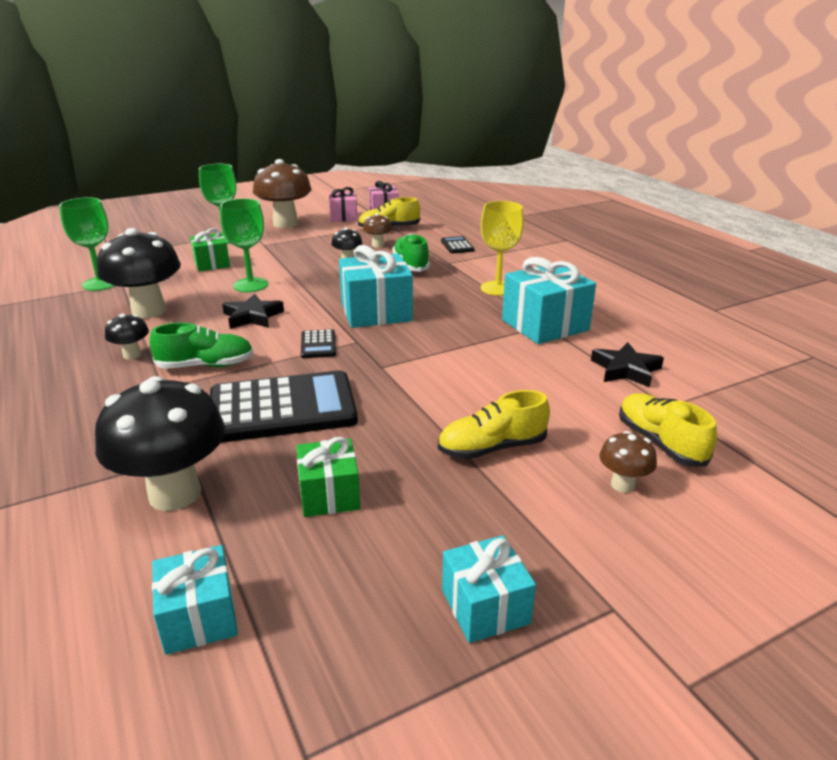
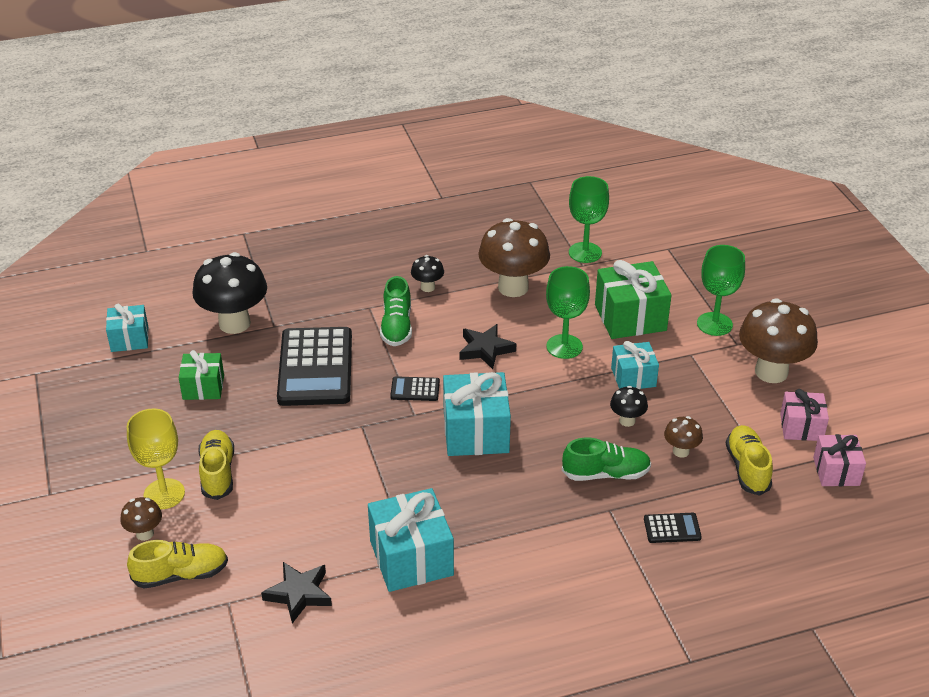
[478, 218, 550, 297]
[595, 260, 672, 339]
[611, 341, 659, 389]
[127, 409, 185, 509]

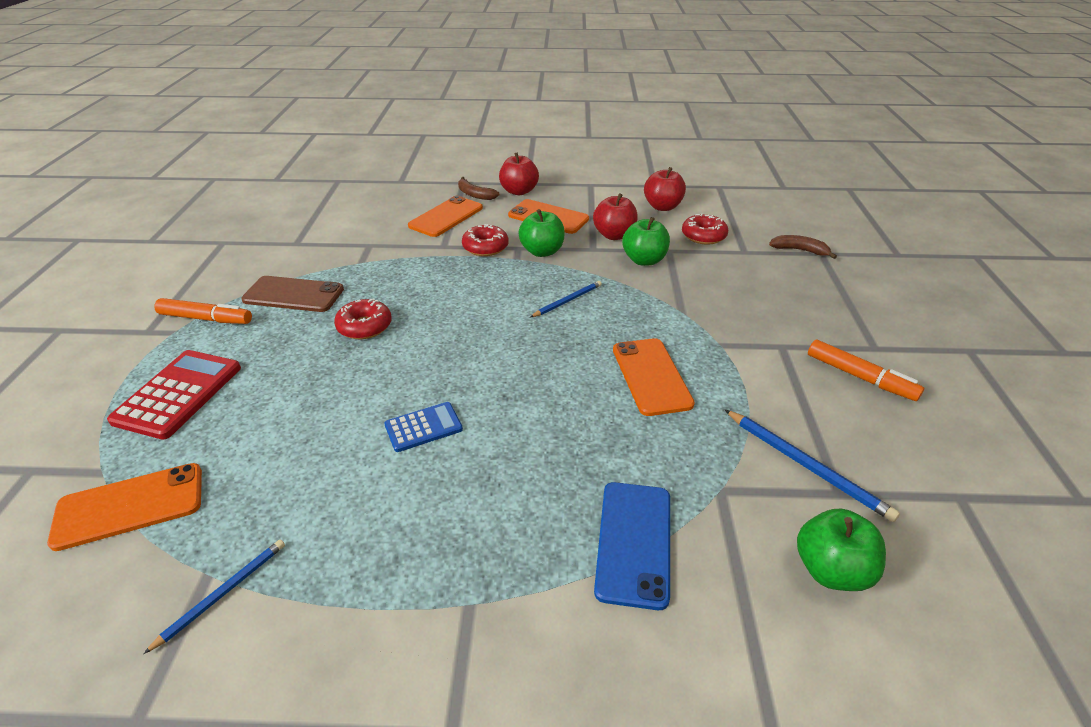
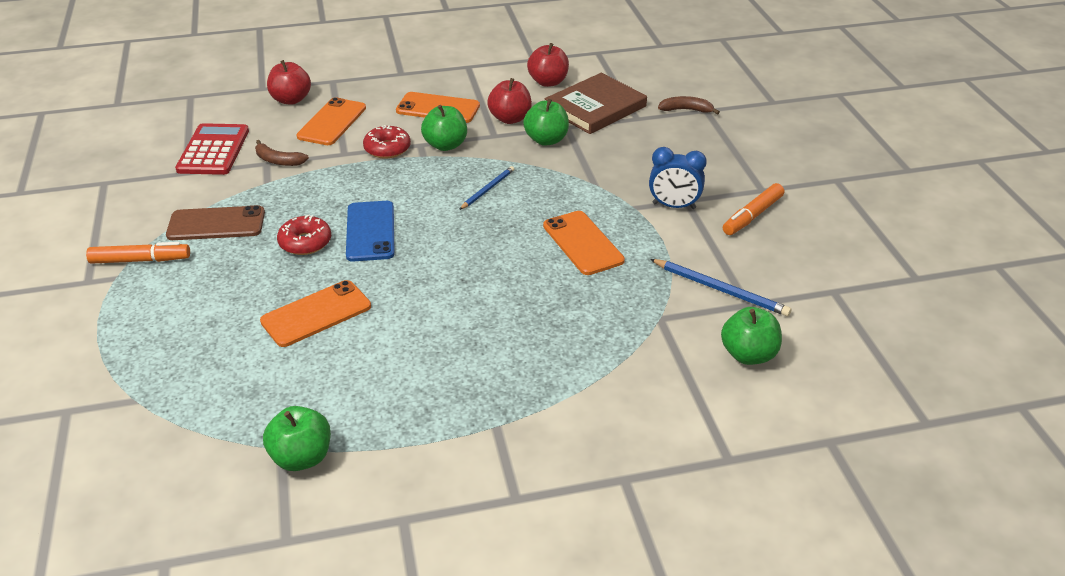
[260, 280, 371, 347]
[175, 123, 249, 175]
[263, 406, 331, 471]
[384, 402, 463, 452] (first image)
[255, 140, 309, 166]
[267, 60, 311, 105]
[346, 201, 395, 262]
[545, 73, 647, 134]
[723, 183, 784, 235]
[649, 147, 707, 209]

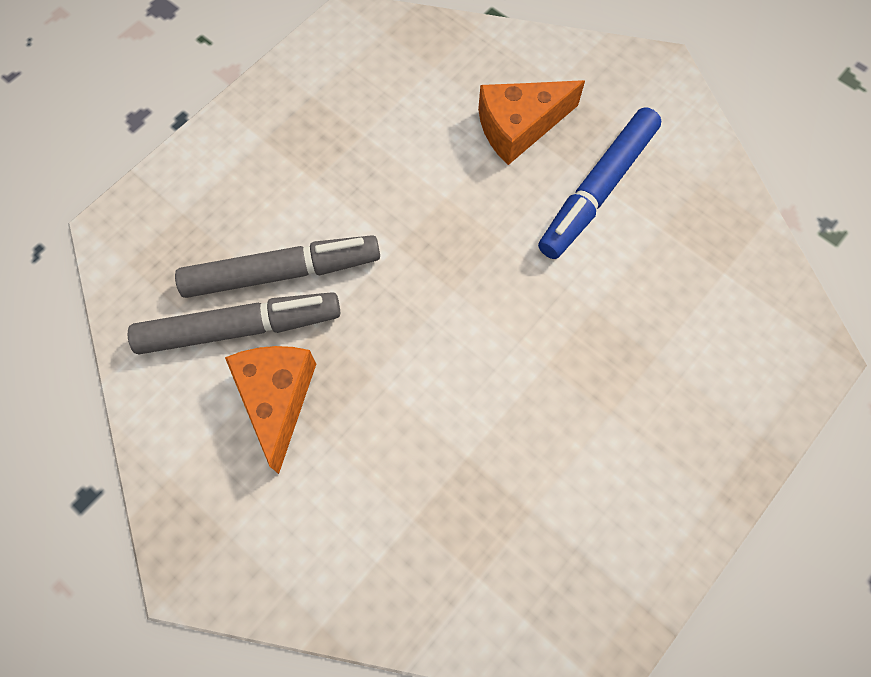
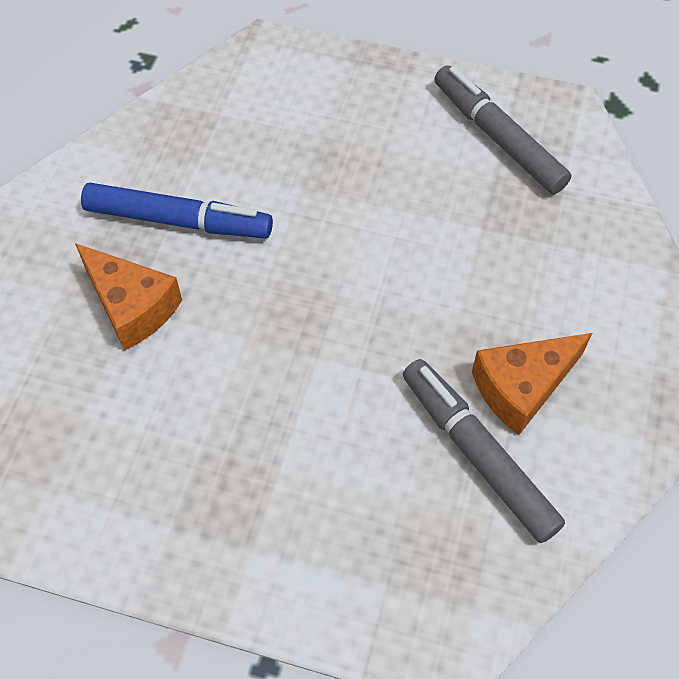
[434, 65, 571, 194]

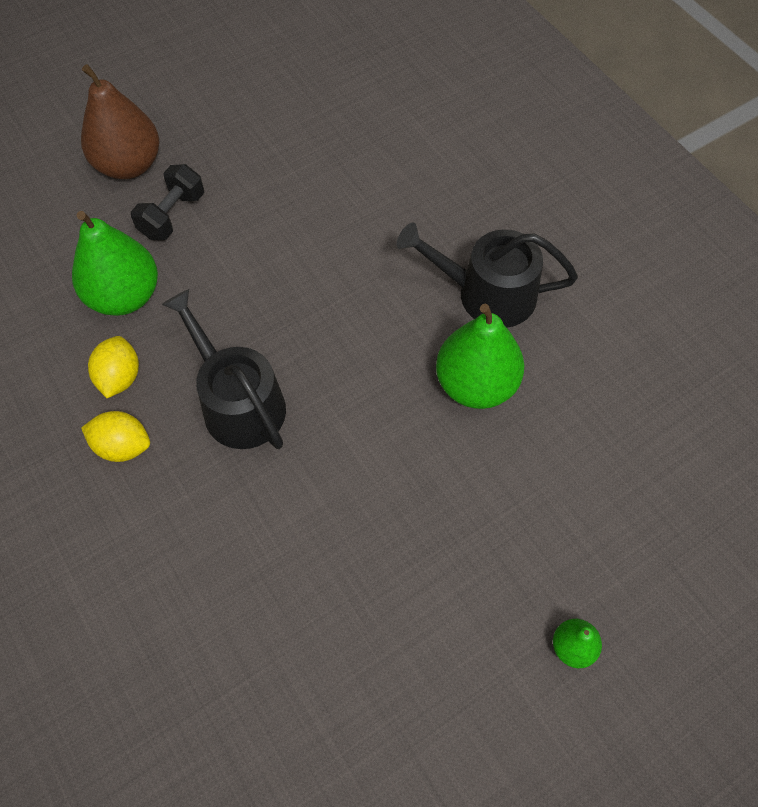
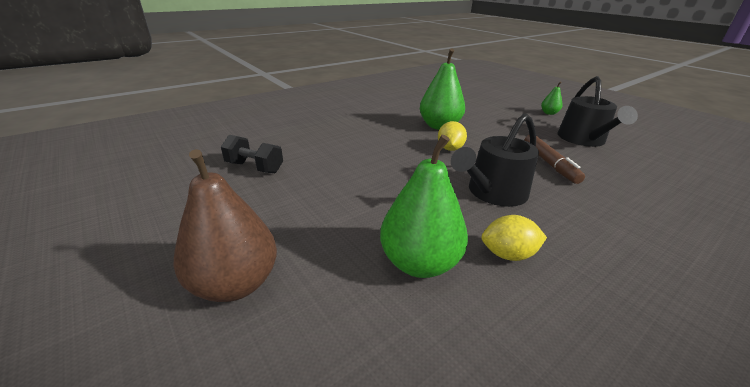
[438, 121, 467, 151]
[221, 135, 283, 173]
[558, 76, 638, 147]
[524, 135, 585, 184]

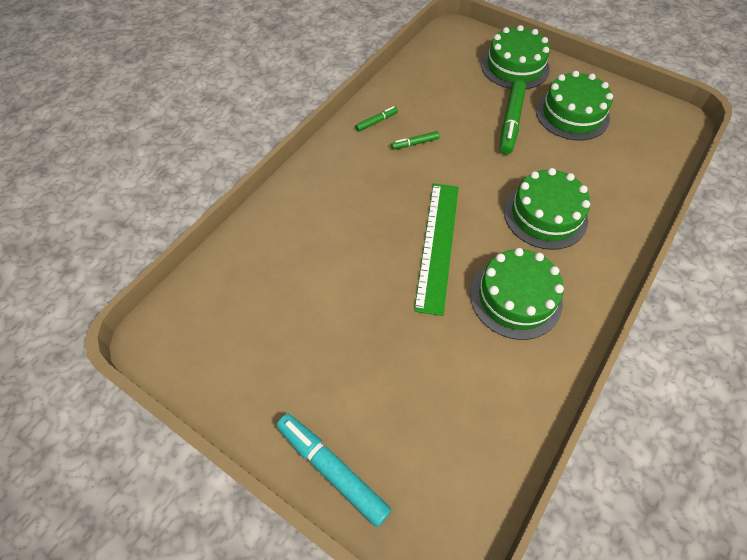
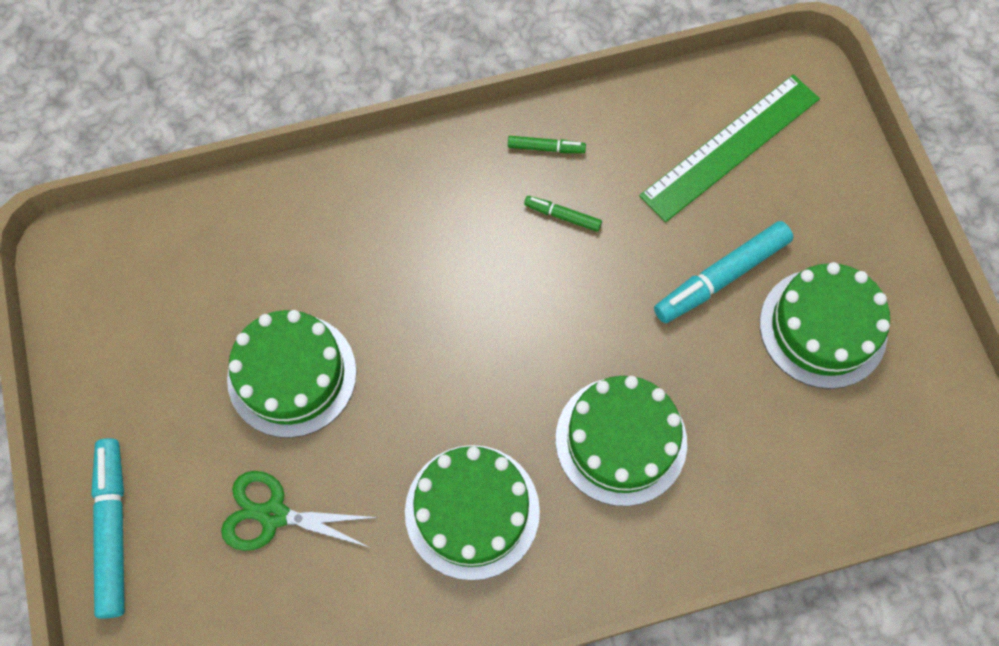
[639, 74, 820, 222]
[227, 310, 357, 438]
[654, 221, 793, 323]
[221, 471, 379, 551]

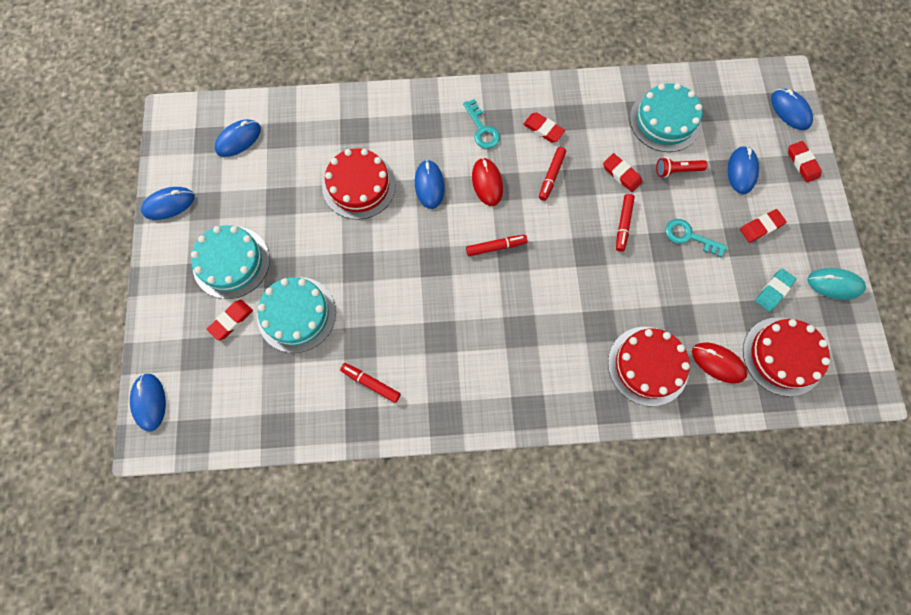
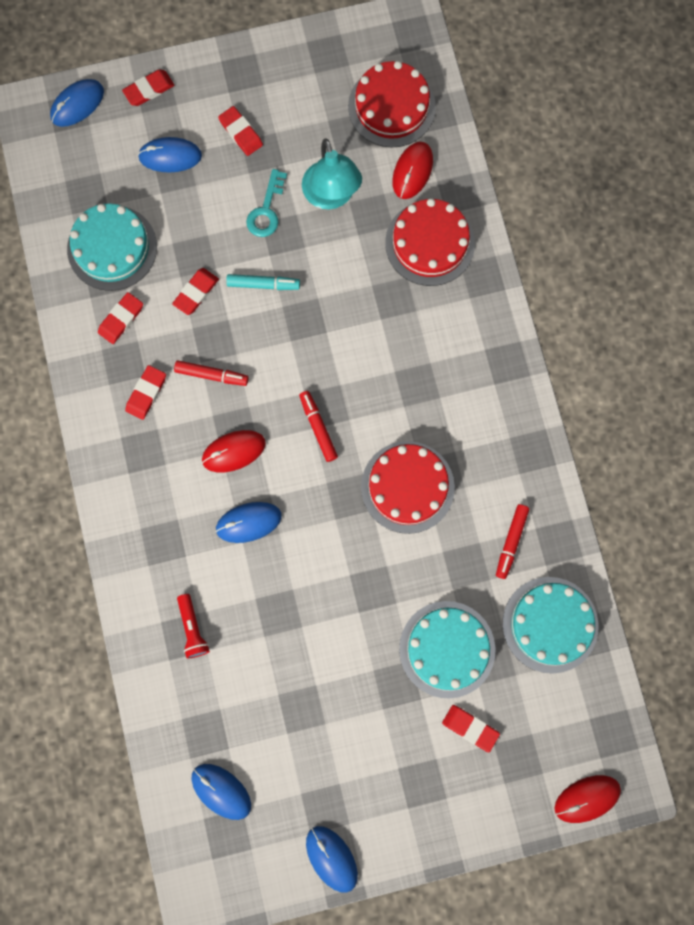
[554, 775, 621, 823]
[503, 577, 599, 674]
[361, 441, 455, 534]
[463, 99, 500, 149] (first image)
[226, 274, 300, 290]
[177, 594, 210, 658]
[755, 268, 796, 312] (first image)
[807, 268, 866, 300] (first image)
[98, 292, 143, 344]
[302, 139, 362, 209]

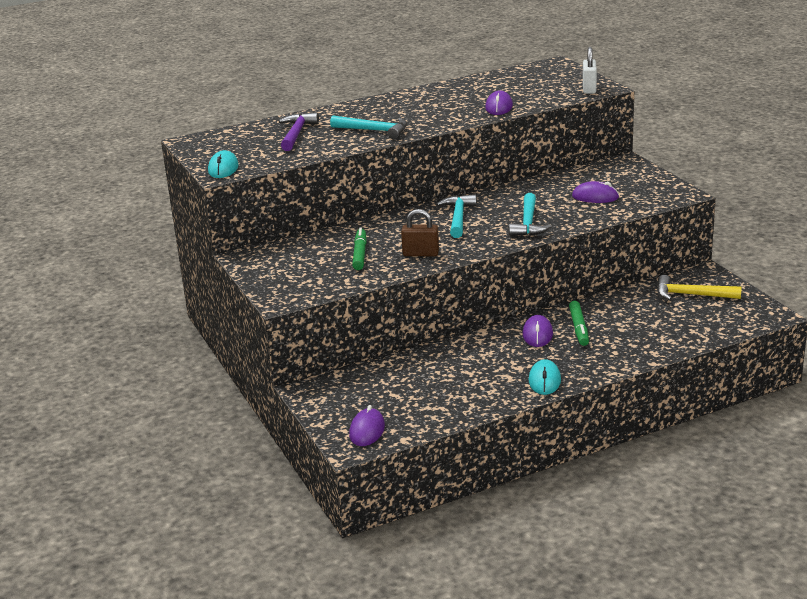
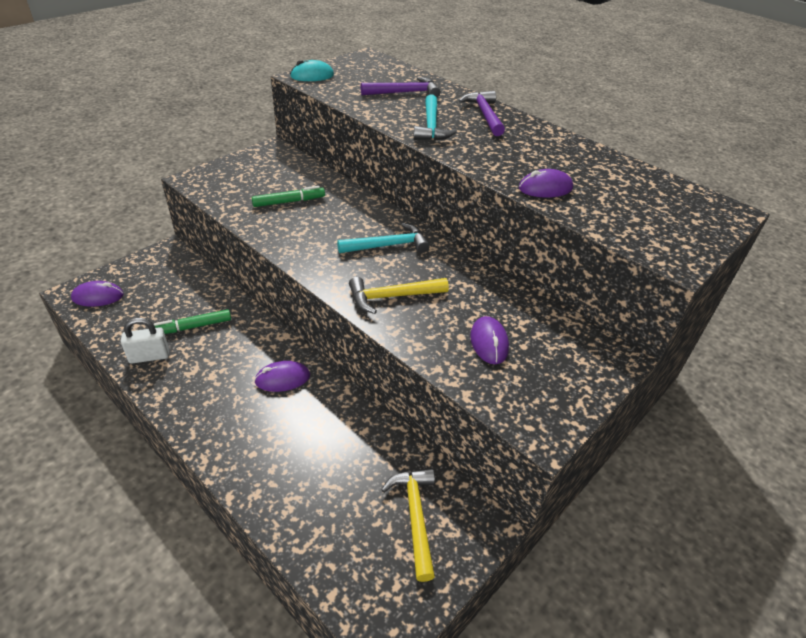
[401, 209, 439, 256] (first image)
[349, 277, 449, 314]
[529, 359, 561, 395] (first image)
[154, 309, 231, 334]
[121, 318, 169, 364]
[459, 91, 505, 136]

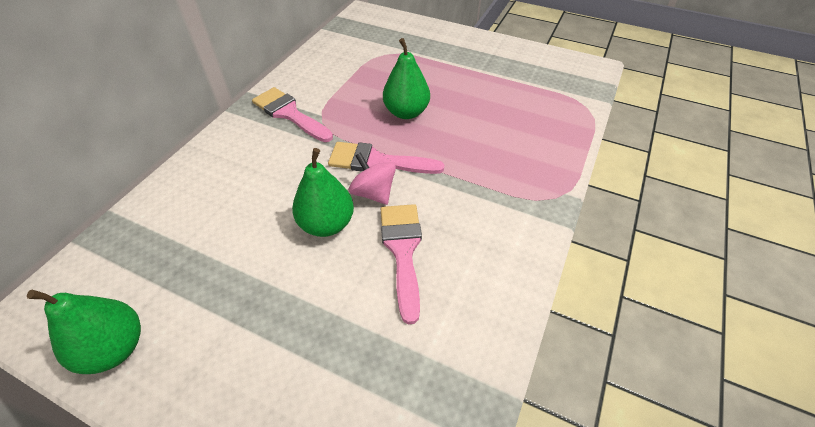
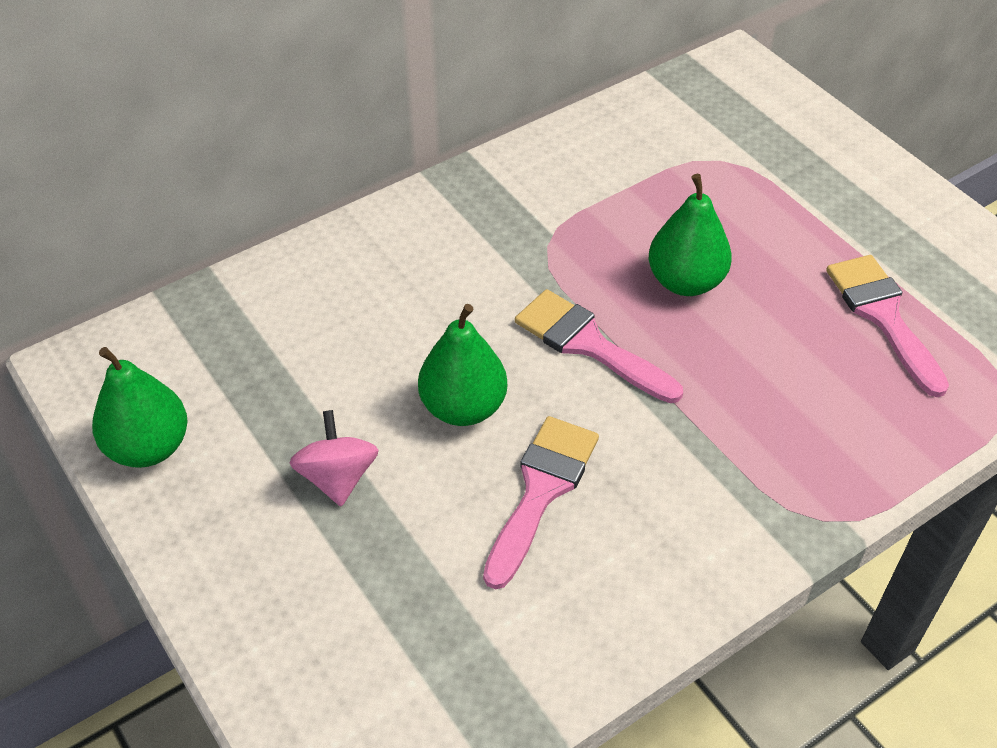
[826, 255, 949, 397]
[290, 410, 379, 506]

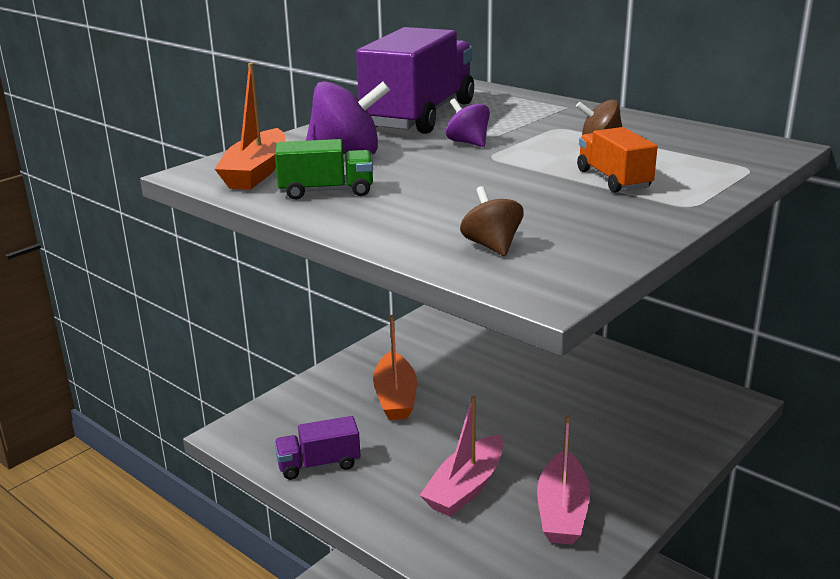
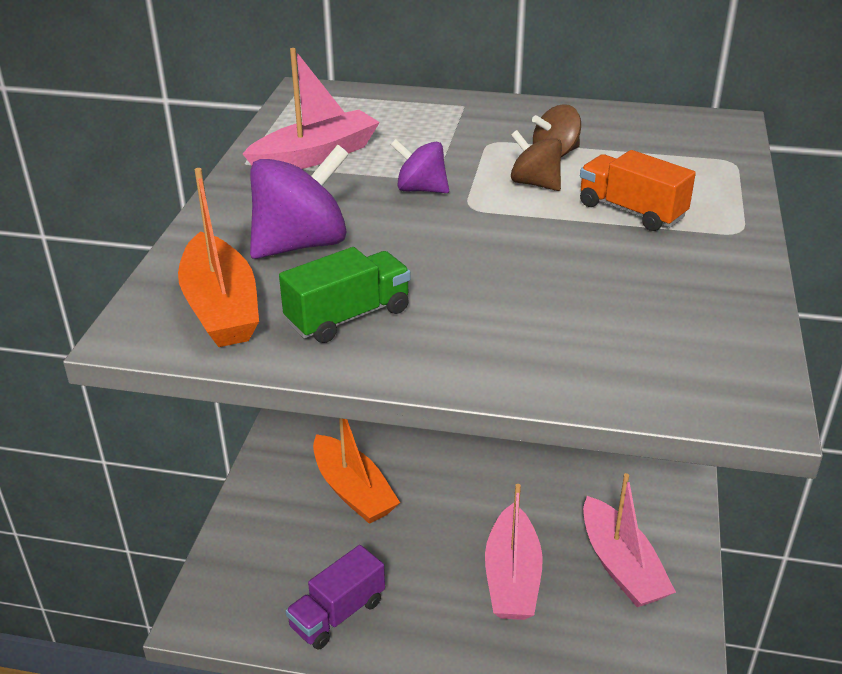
[243, 48, 380, 169]
[511, 130, 562, 191]

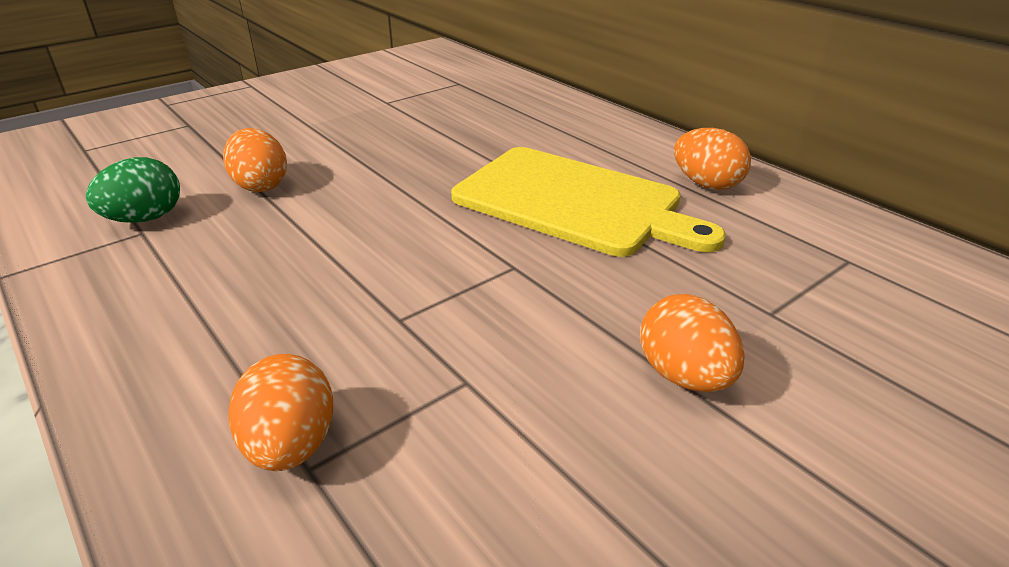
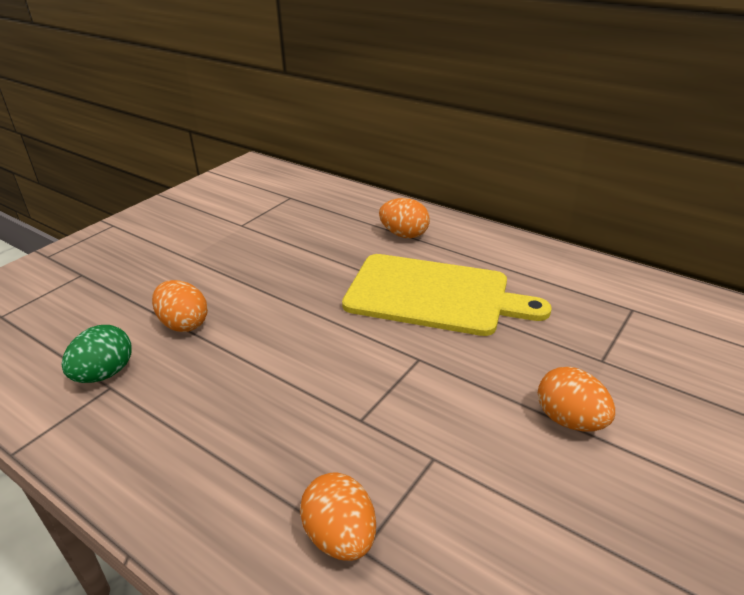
[379, 198, 430, 238]

